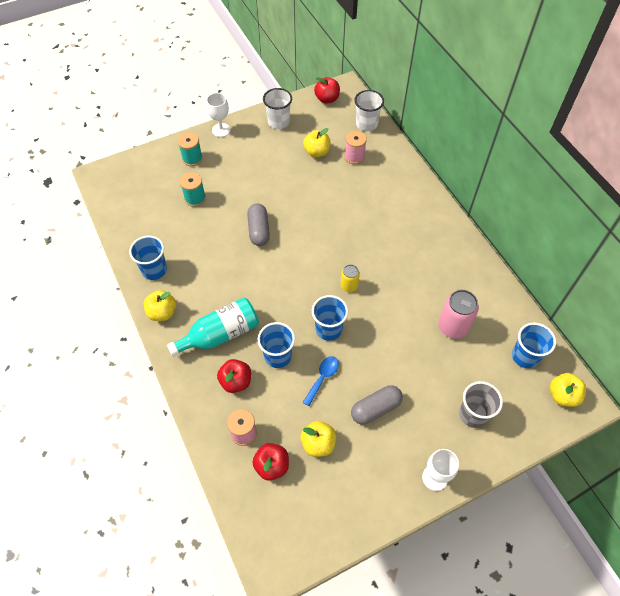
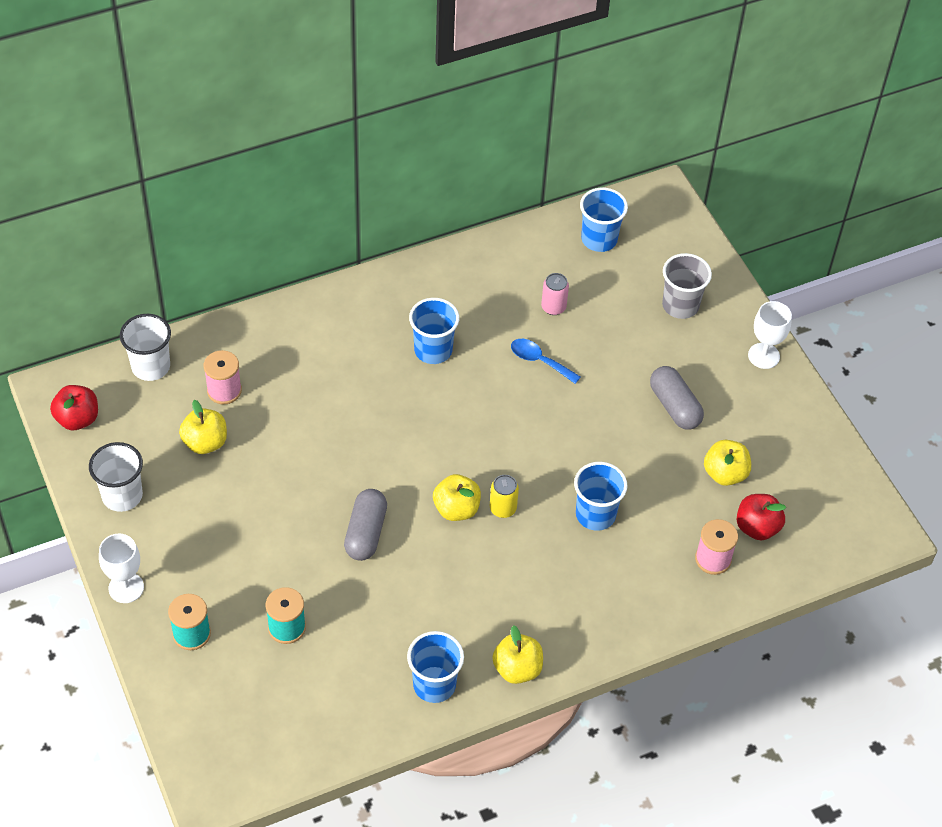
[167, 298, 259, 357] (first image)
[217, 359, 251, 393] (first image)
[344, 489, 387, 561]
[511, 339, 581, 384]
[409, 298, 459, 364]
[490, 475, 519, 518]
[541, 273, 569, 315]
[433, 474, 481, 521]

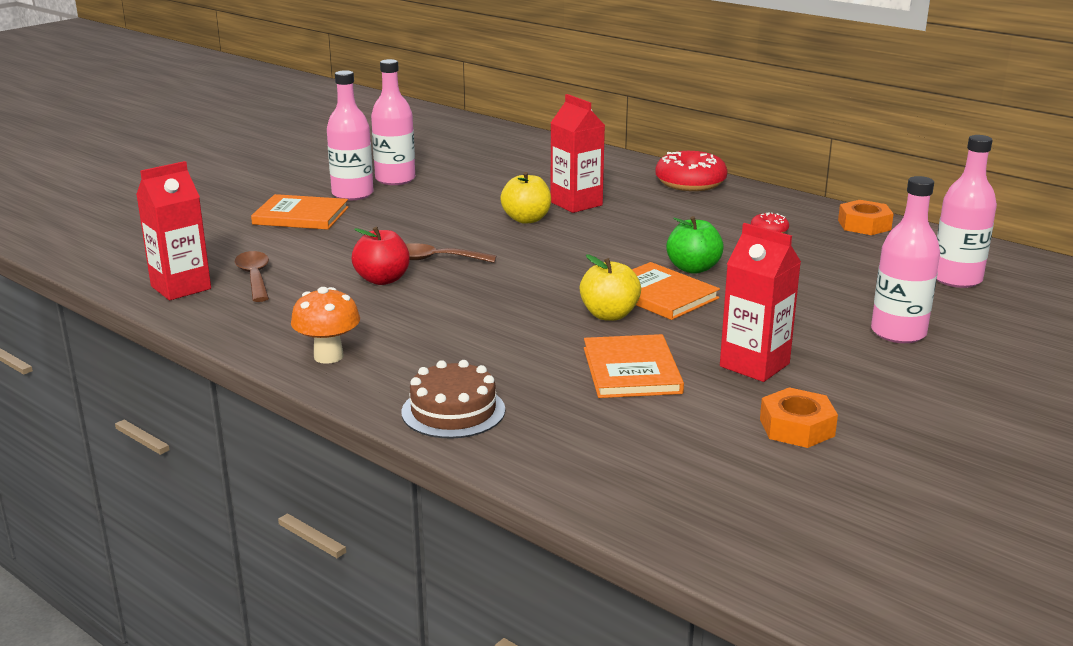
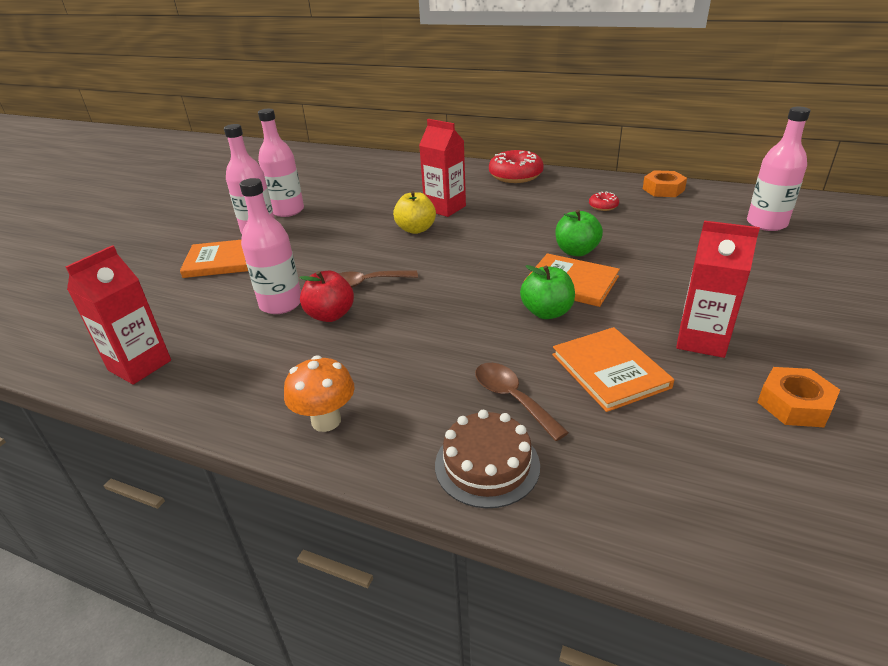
[475, 363, 569, 441]
[520, 265, 575, 319]
[240, 178, 301, 314]

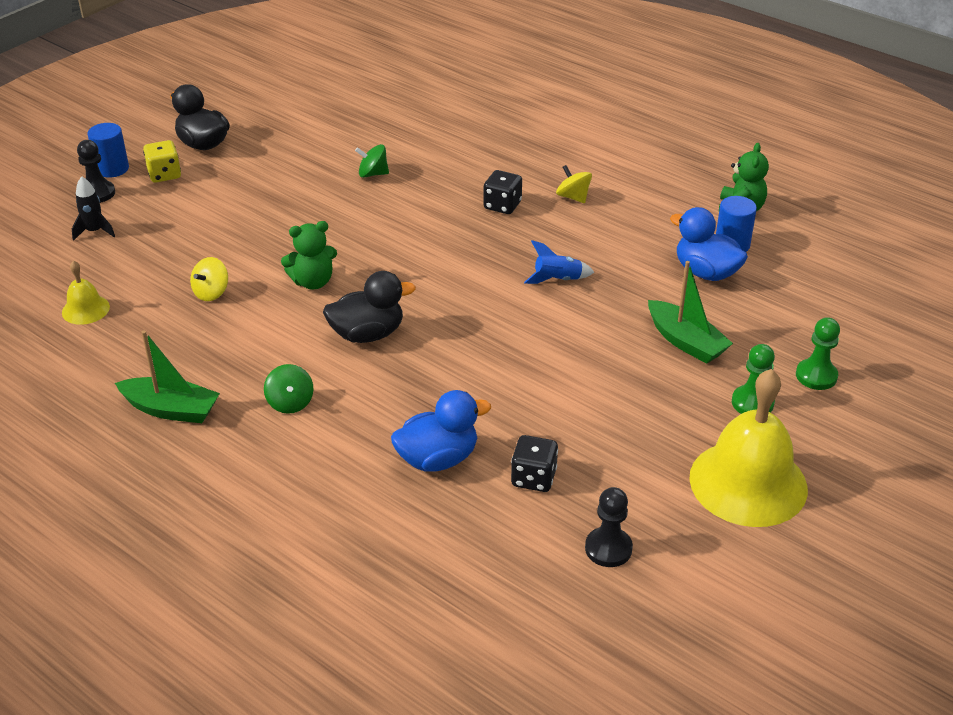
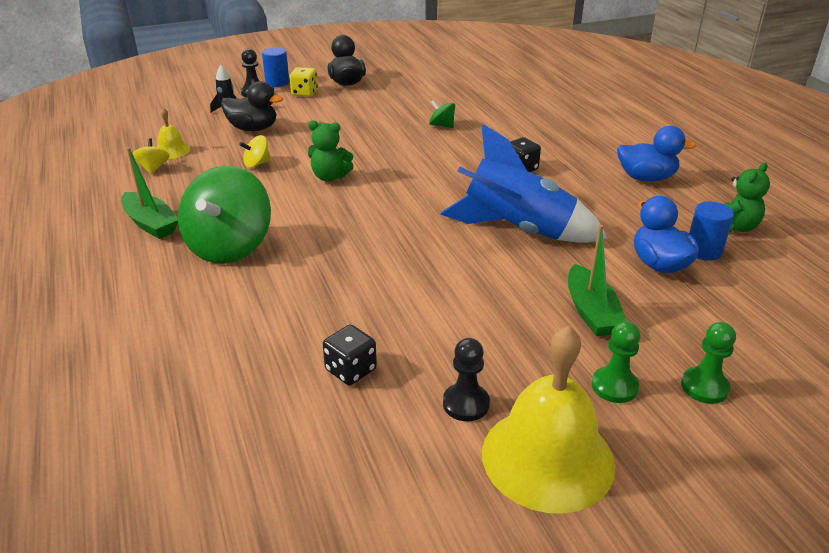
[178, 166, 271, 264]
[221, 81, 283, 131]
[617, 126, 696, 182]
[440, 124, 608, 243]
[132, 138, 169, 174]
[443, 338, 490, 421]

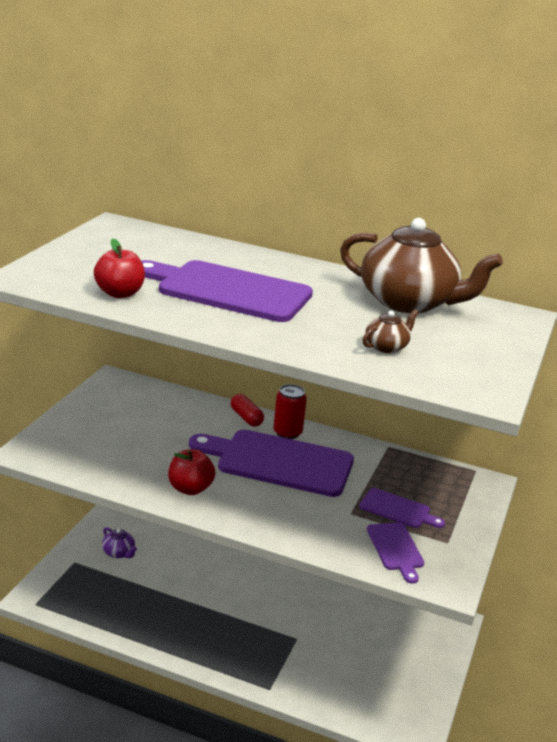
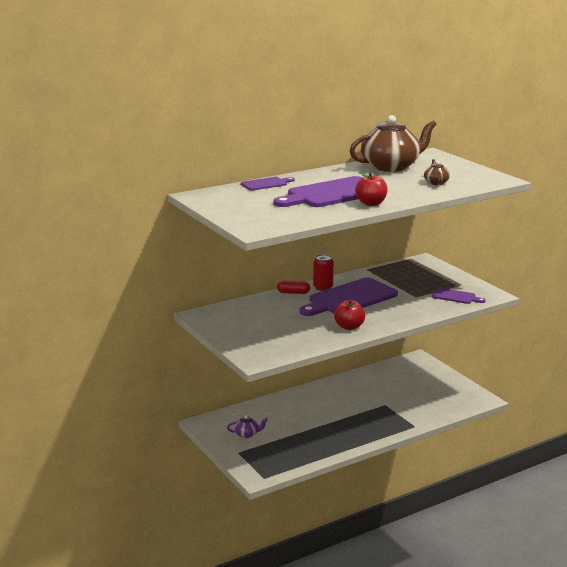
[355, 172, 388, 206]
[241, 177, 295, 190]

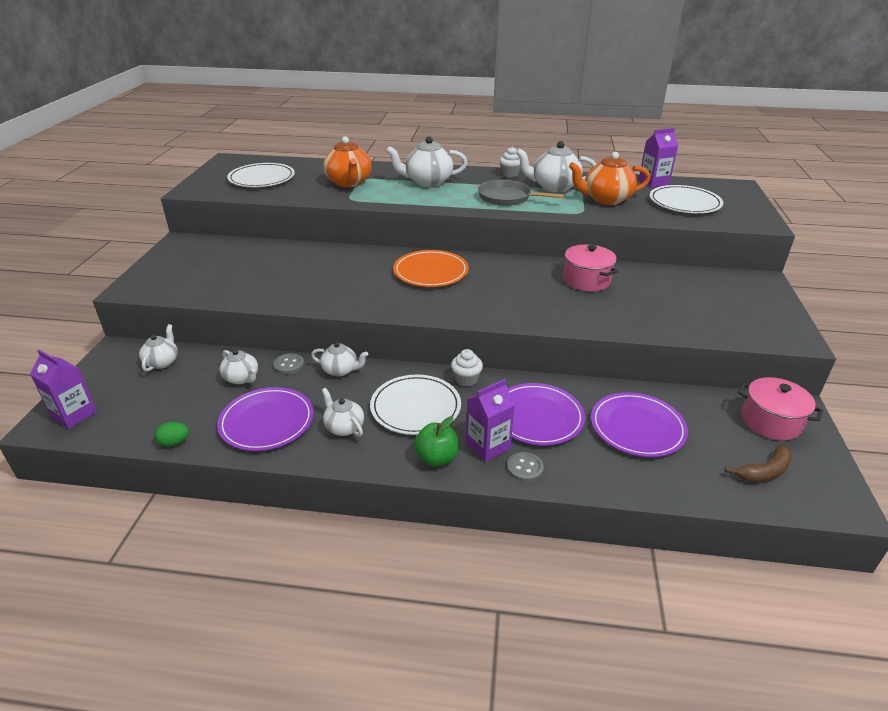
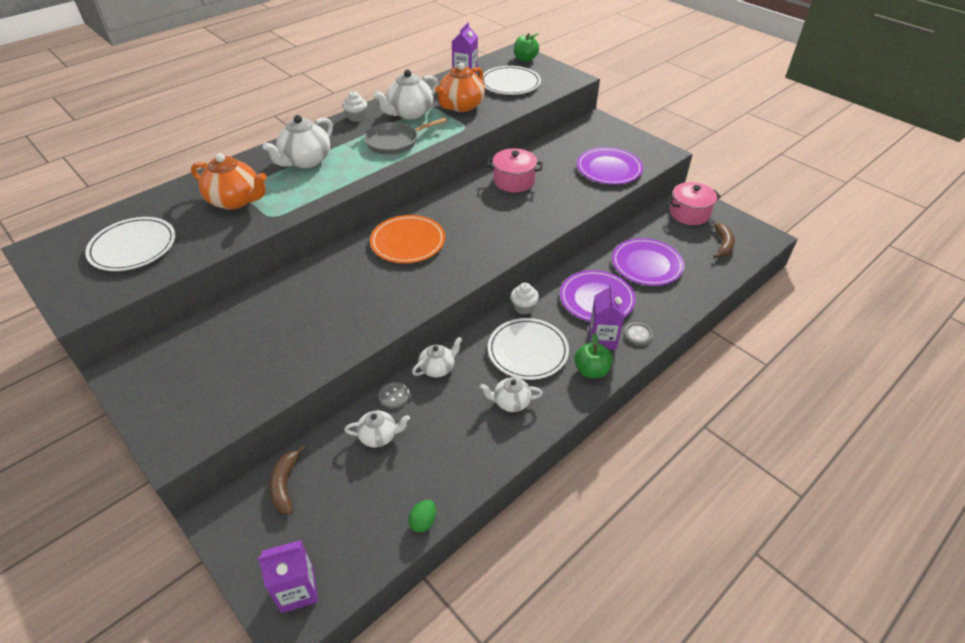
[269, 445, 305, 514]
[577, 147, 643, 185]
[514, 33, 539, 62]

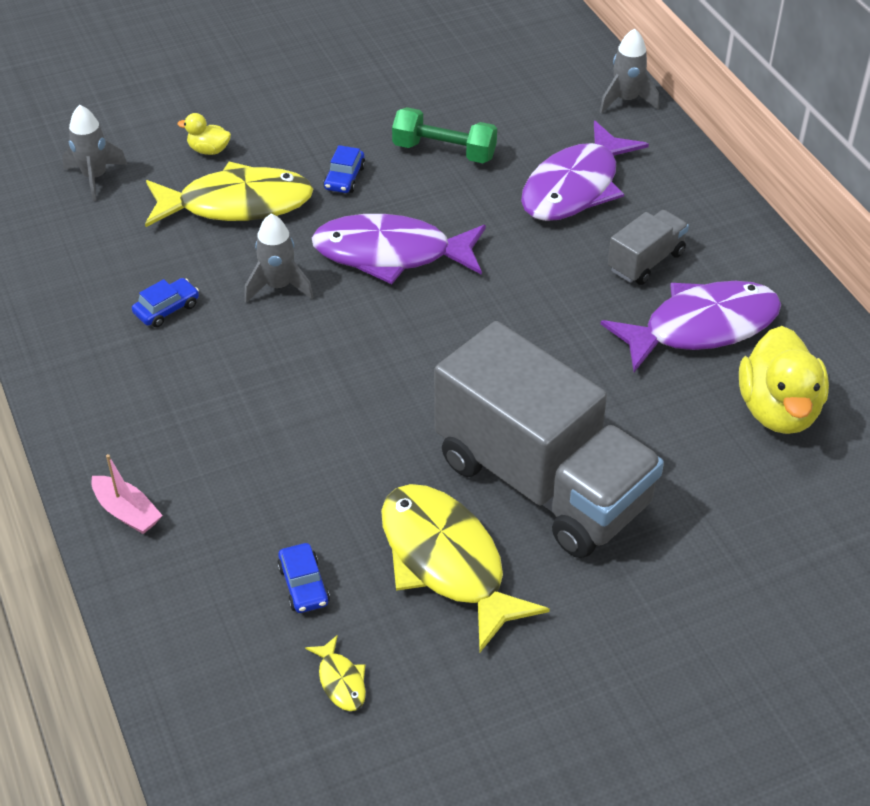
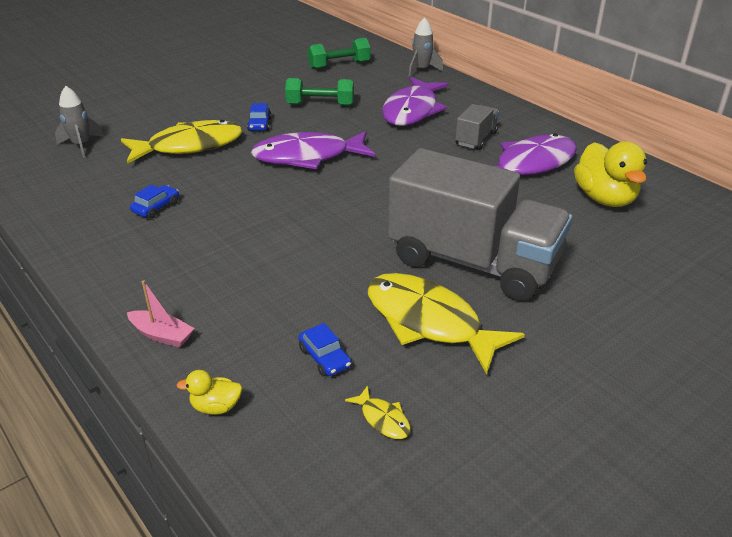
[177, 370, 242, 415]
[244, 214, 314, 303] (first image)
[307, 38, 370, 69]

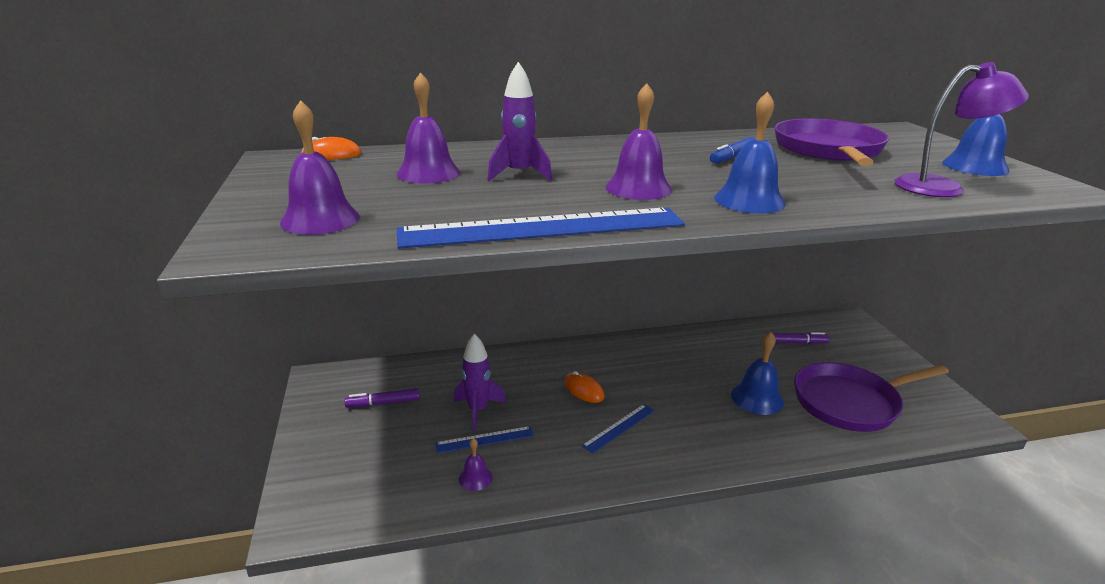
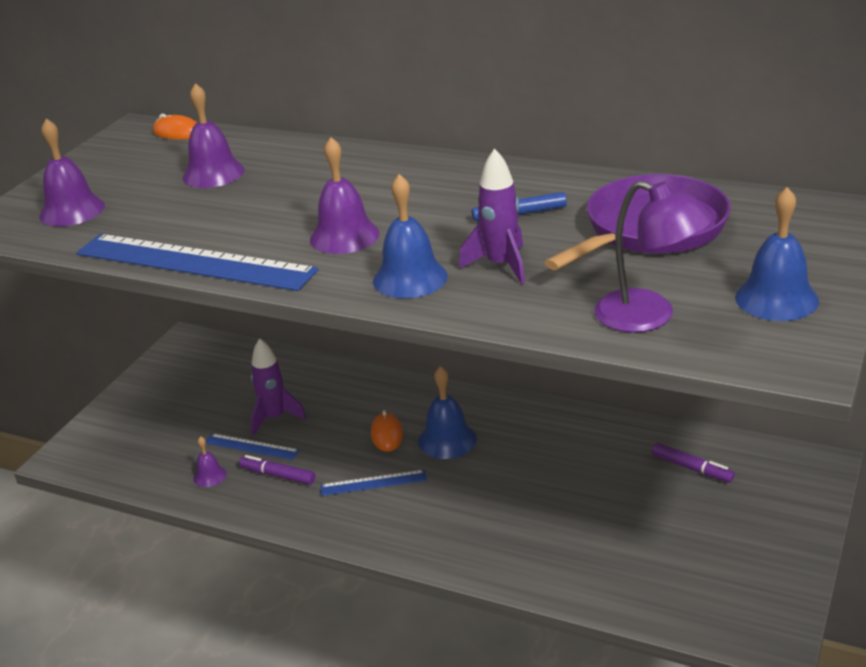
[239, 455, 315, 485]
[459, 148, 525, 285]
[418, 366, 477, 459]
[794, 362, 949, 432] (first image)

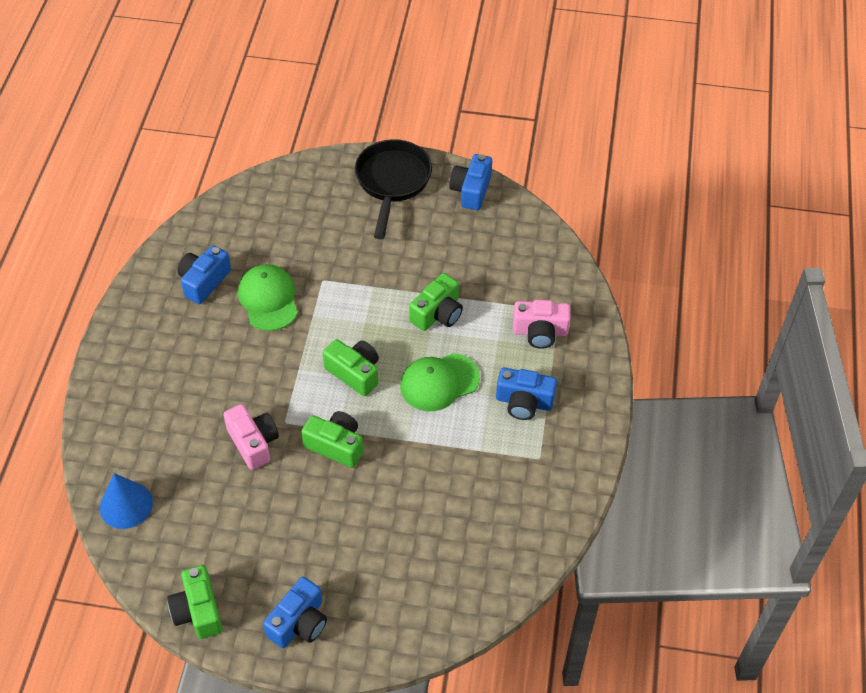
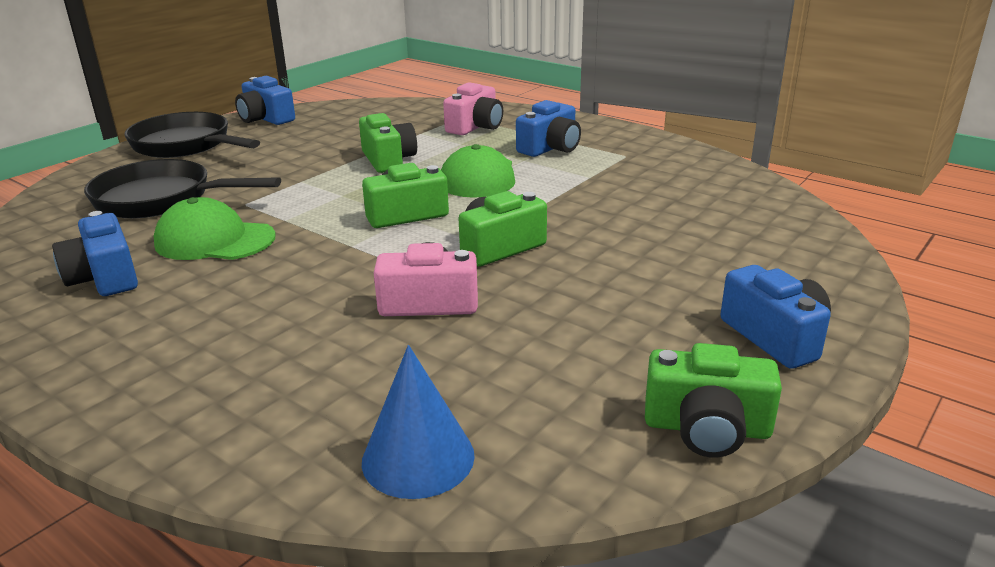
[84, 159, 281, 218]

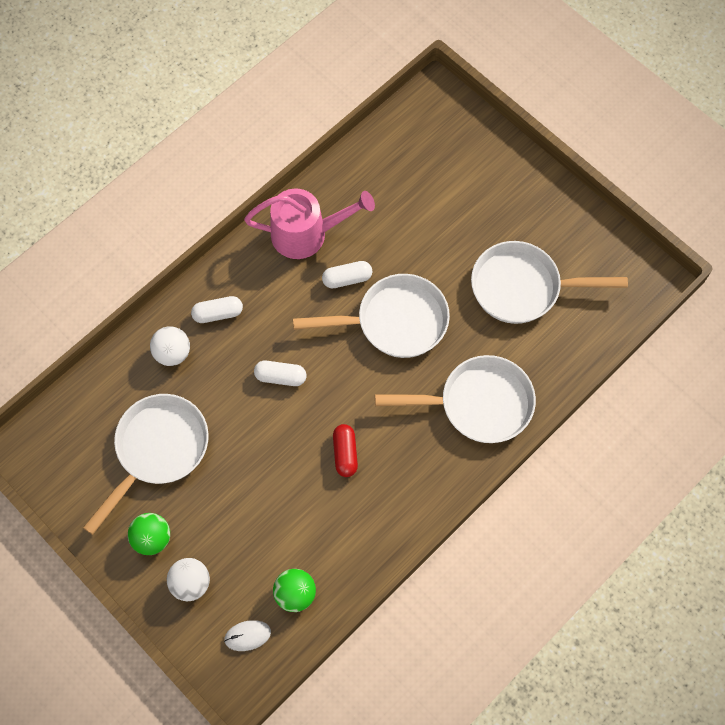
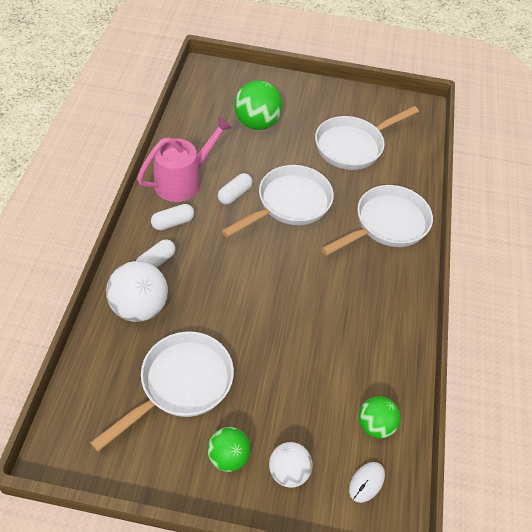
[90, 332, 234, 452]
[106, 261, 168, 322]
[151, 204, 194, 230]
[333, 424, 358, 477] (first image)
[234, 80, 282, 130]

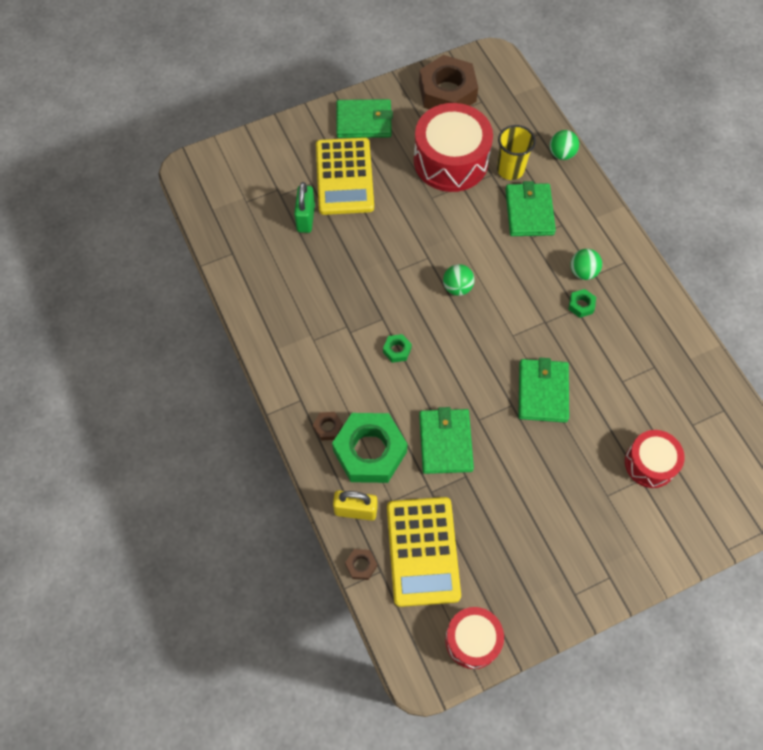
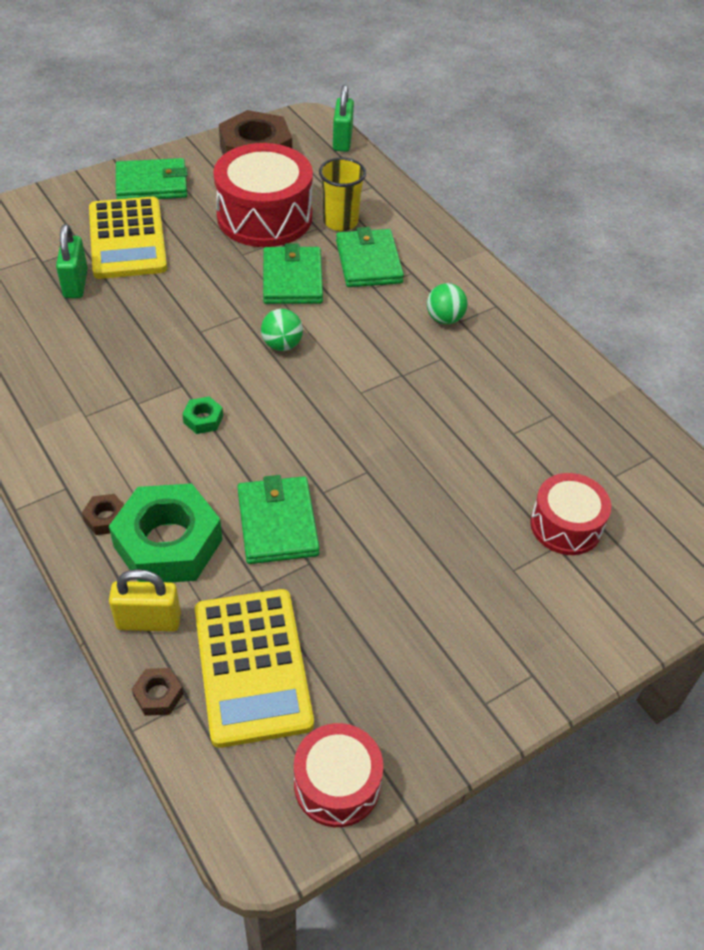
[263, 243, 323, 304]
[550, 130, 579, 160] (first image)
[568, 289, 596, 318] (first image)
[333, 85, 354, 152]

